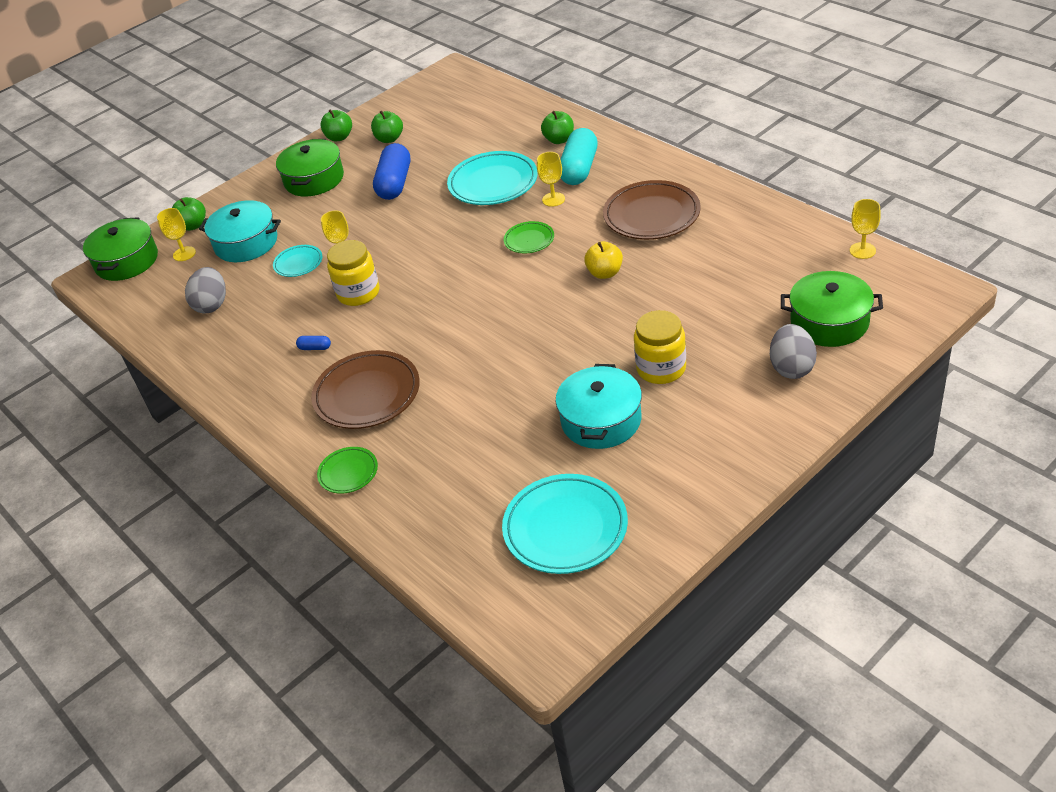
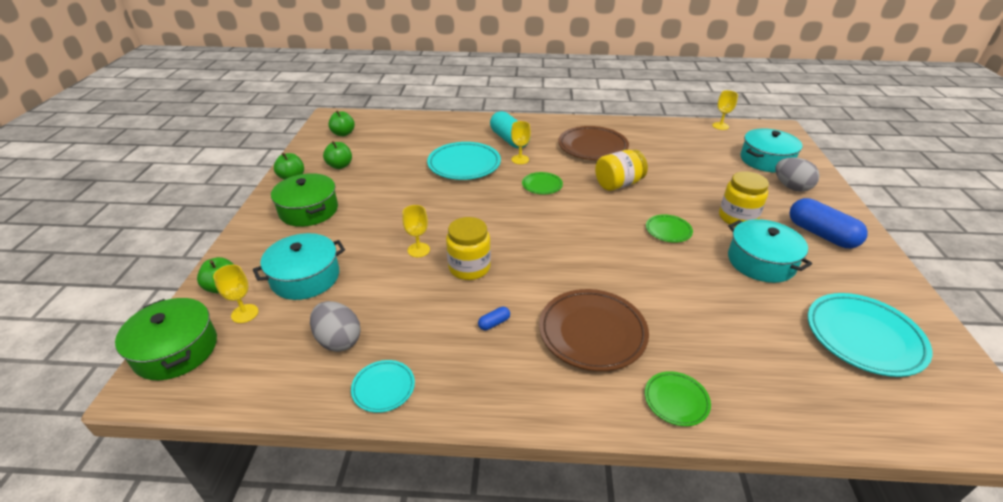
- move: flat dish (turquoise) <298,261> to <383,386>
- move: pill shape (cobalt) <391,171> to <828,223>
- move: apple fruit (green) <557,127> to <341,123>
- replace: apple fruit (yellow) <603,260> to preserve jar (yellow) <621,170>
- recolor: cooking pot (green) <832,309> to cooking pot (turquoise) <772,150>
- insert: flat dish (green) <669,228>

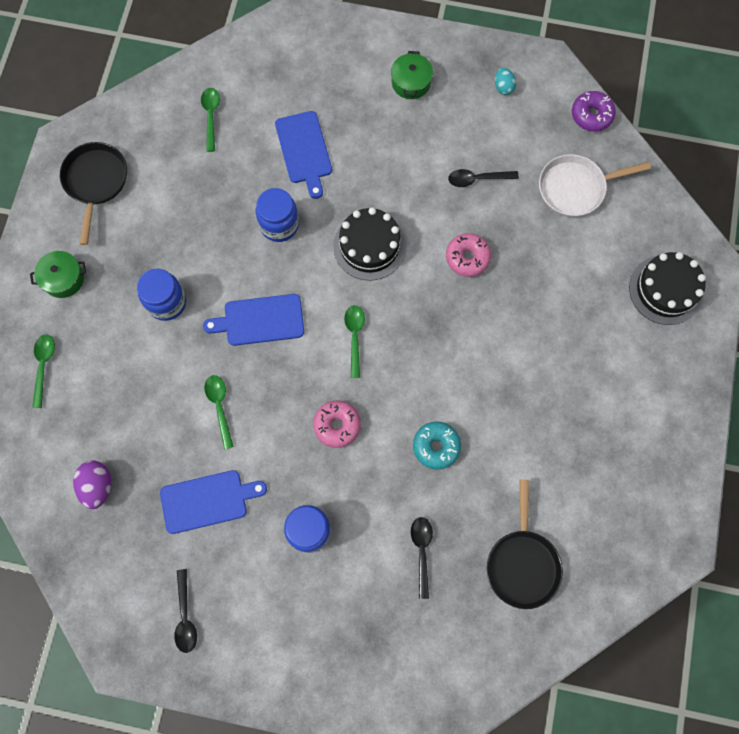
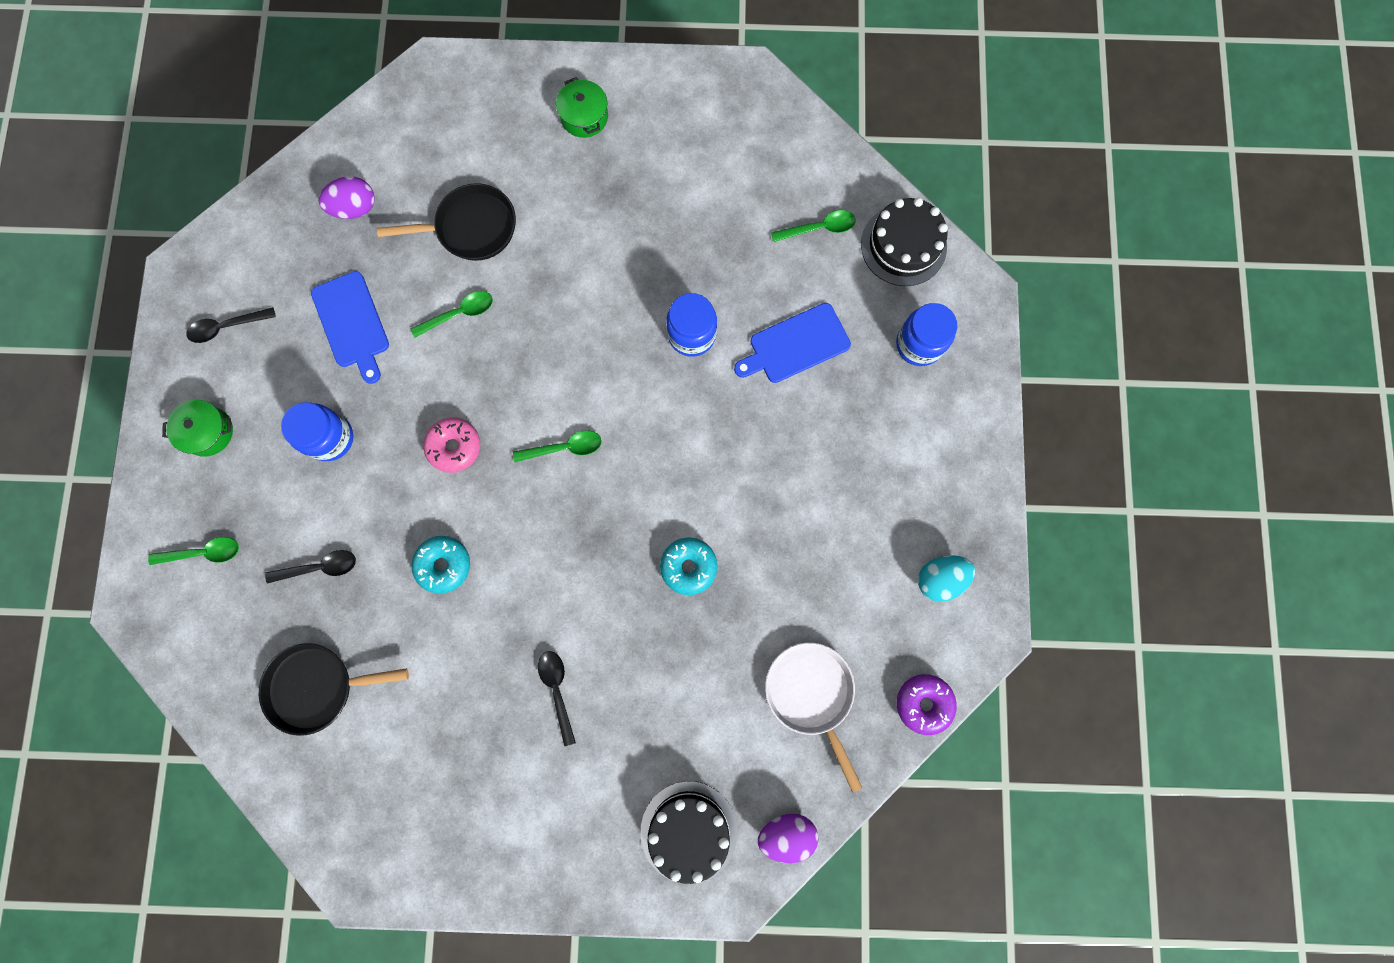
- move: tablespoon (green) <43,371> to <193,551>
- move: skillet (jet-black) <93,193> to <446,222>
- move: preserve jar (cobalt) <161,295> to <926,334>
- delete: bread board (cobalt) <253,320>
- move: layer cake (jet-black) <369,244> to <904,242>
- move: cooking pot (green) <412,75> to <197,428>
- recolor: glazed donut (rose-pink) <468,255> to glazed donut (turquoise) <688,566>
- move: tablespoon (jet-black) <483,178> to <557,698>
- resize: egg (turquoise) <505,81> = <946,578> x1.55
- insert: egg (violet) <788,838>

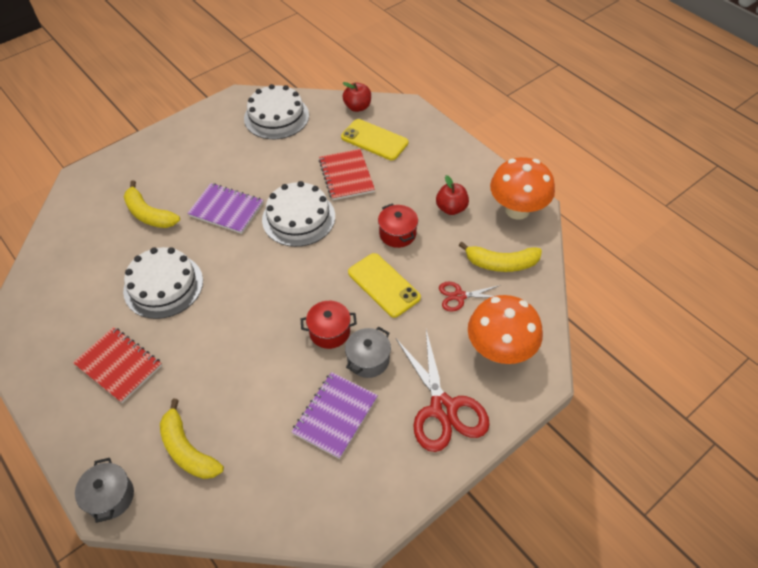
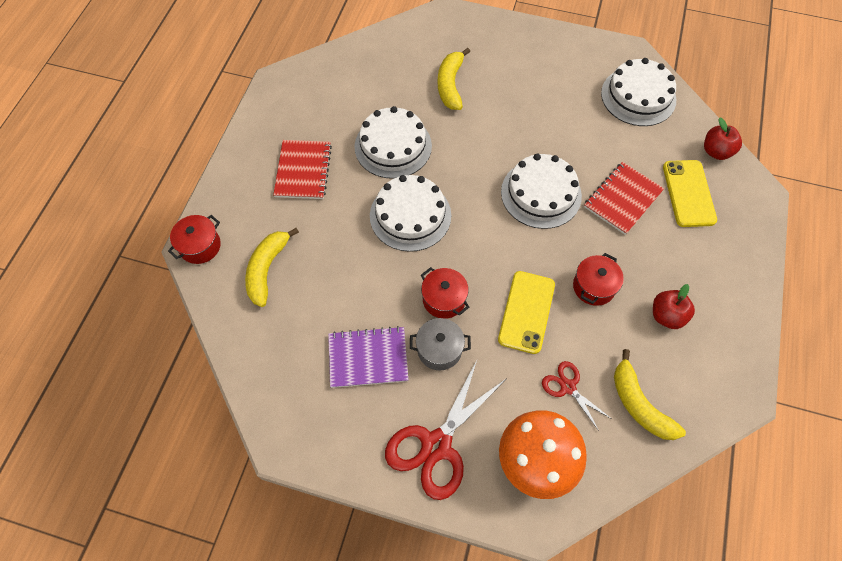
- recolor: cooking pot (ash-grey) <104,490> to cooking pot (crimson) <194,239>
- delete: notepad (violet) <225,208>
- delete: mushroom (orange-coloured) <522,188>
- insert: layer cake (white) <410,213>

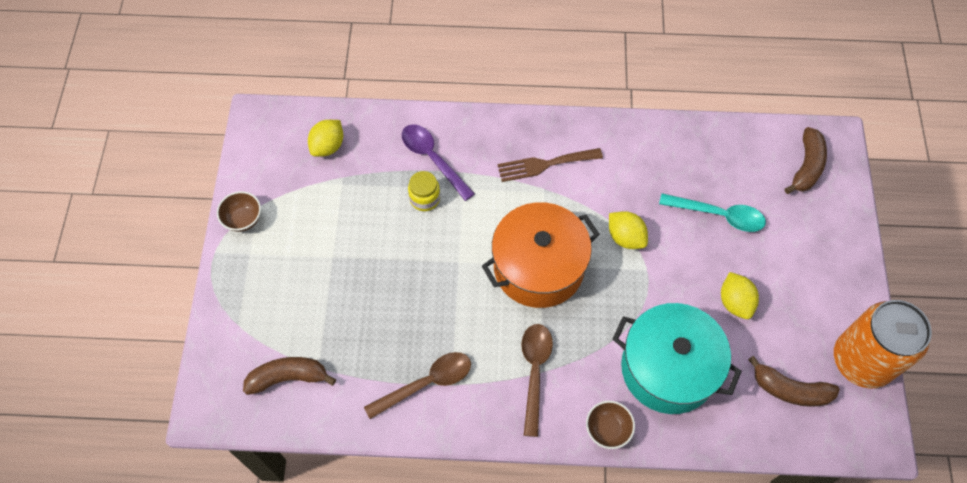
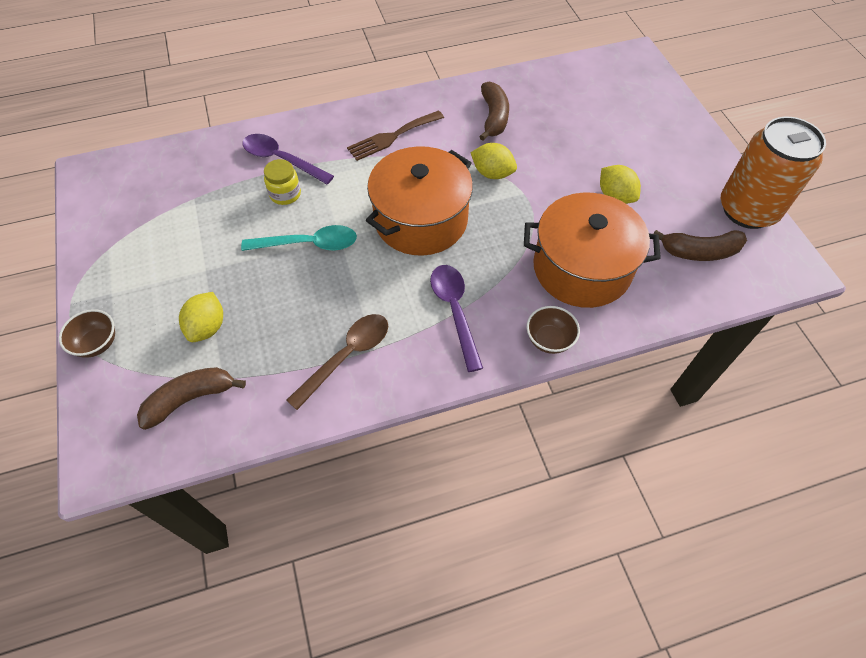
- move: serving bowl (dark brown) <239,211> to <87,333>
- move: lemon (yellow) <325,138> to <201,317>
- recolor: tablespoon (dark brown) <537,380> to tablespoon (violet) <456,318>
- recolor: cooking pot (turquoise) <677,358> to cooking pot (orange-coloured) <592,250>
- move: tablespoon (turquoise) <712,212> to <299,238>
- move: banana fruit (dark brown) <806,160> to <494,111>

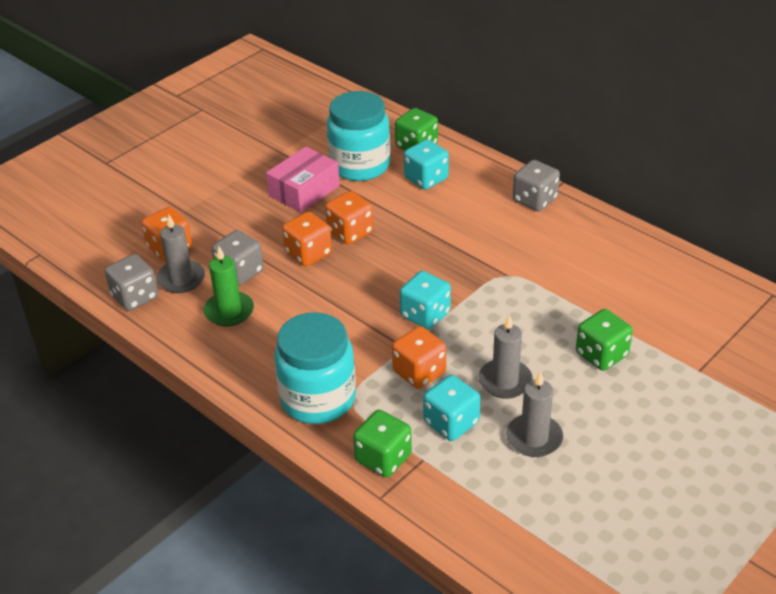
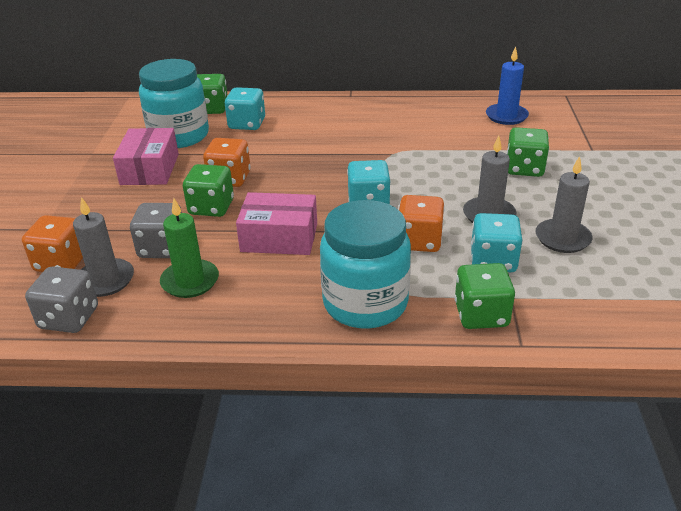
- recolor: dice (orange-coloured) <307,239> to dice (green) <208,190>
- delete: dice (ash-grey) <536,185>
- insert: box (rose-pink) <276,223>
- insert: wax candle (cobalt) <507,86>

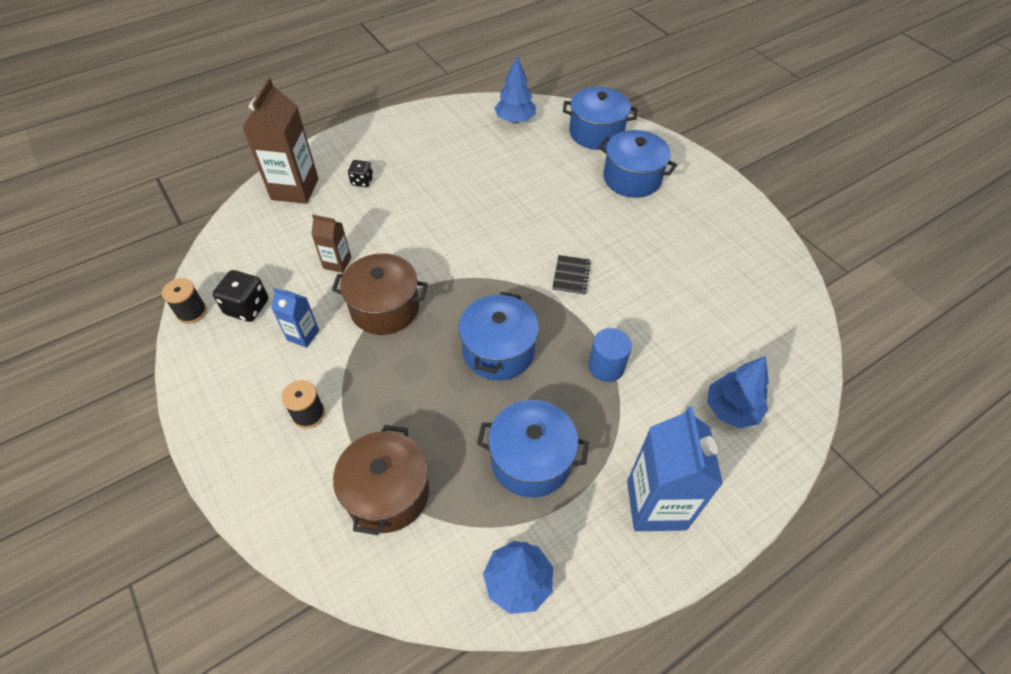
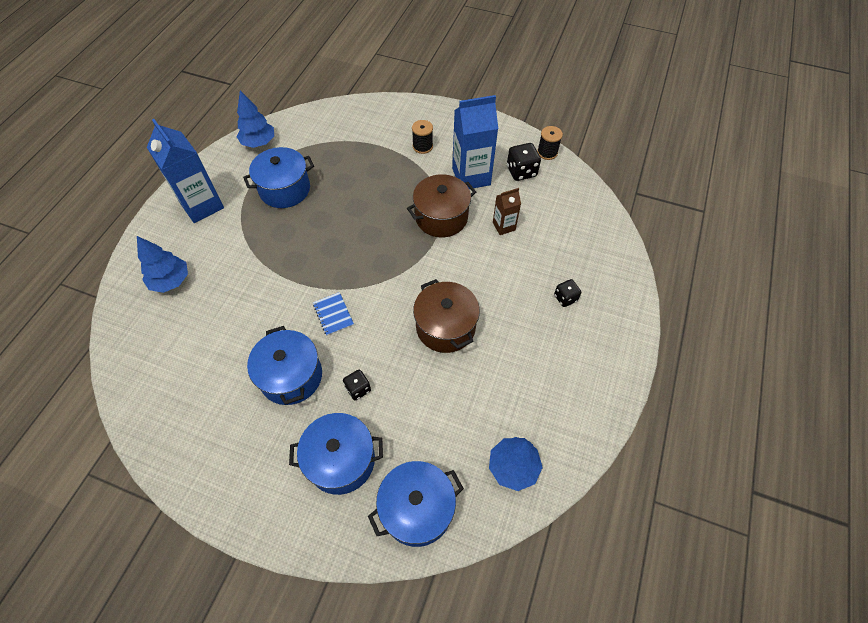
- delete: milk carton (dark brown) <280,141>
- resize: milk carton (cobalt) <295,318> = <475,142> x1.91
- move: cooking pot (dark brown) <381,480> to <446,316>
- move: cooking pot (cobalt) <499,336> to <284,365>
- recolor: notepad (jet-black) <571,275> to notepad (cobalt) <333,314>
- delete: solid cylinder (cobalt) <610,355>
- insert: dice (jet-black) <357,385>

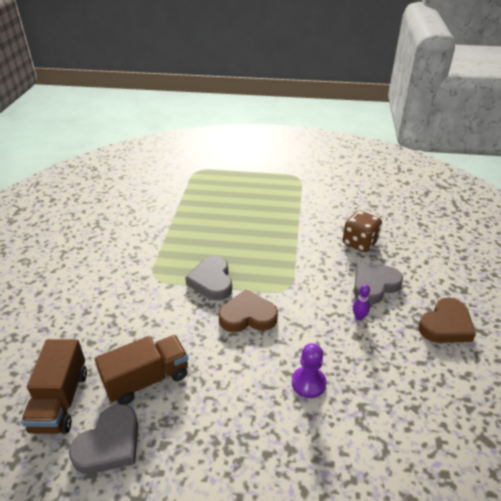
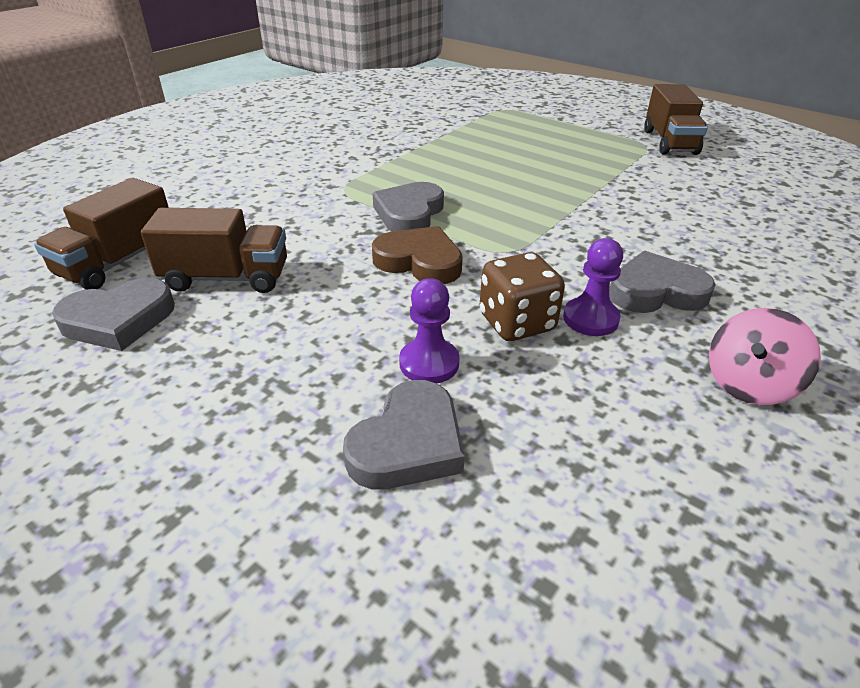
- move: dice (dark brown) <362,231> to <522,296>
- replace: tenpin (violet) <361,302> to pawn (violet) <593,287>
- replace: heart (dark brown) <447,320> to whirligig (rose-pink) <765,356>
- insert: heart (ash-grey) <404,435>
- insert: truck (dark brown) <676,119>

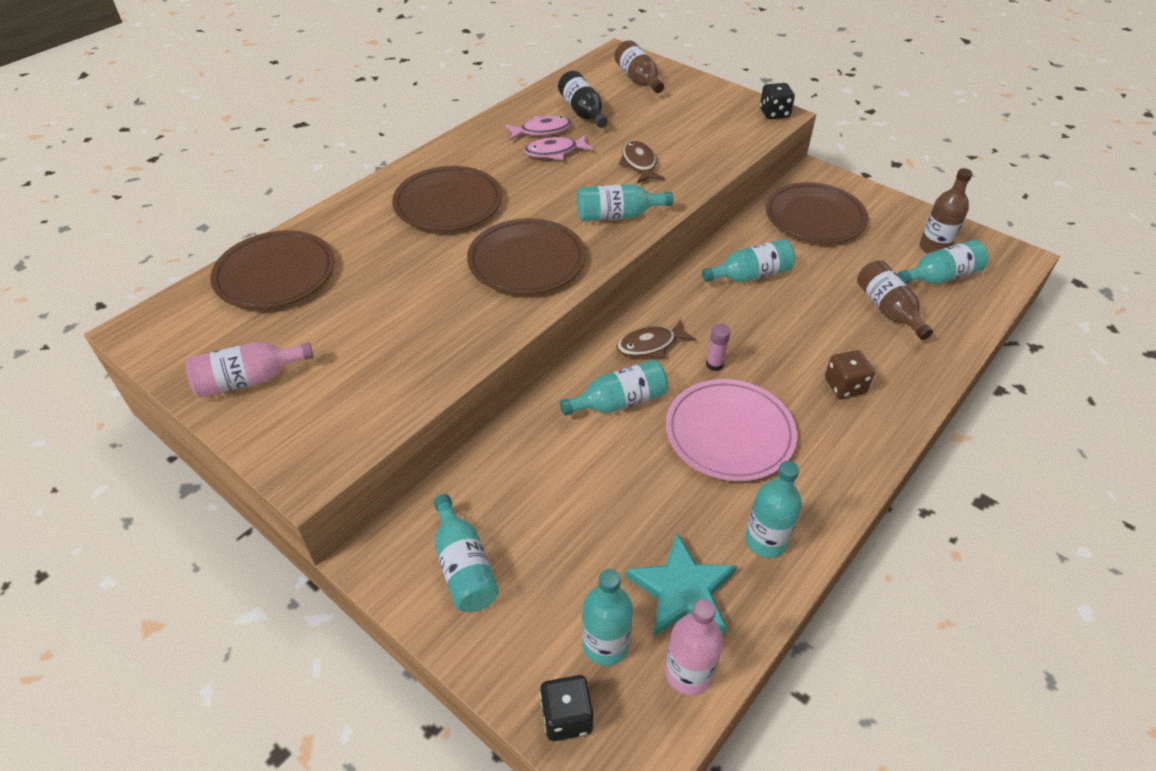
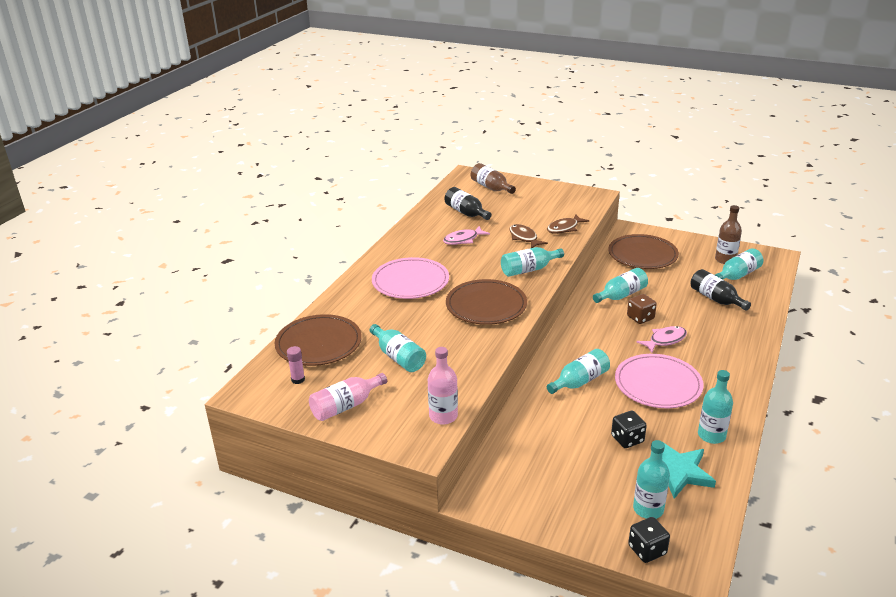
- recolor: flat dish (dark brown) <447,198> to flat dish (rose-pink) <410,278>
- move: bottle (turquoise) <466,553> to <398,348>
- move: toy fish (rose-pink) <538,128> to <662,339>
- move: toy fish (dark brown) <656,338> to <568,224>
- move: bottle (rose-pink) <694,647> to <443,386>
- move: glue (rose-pink) <718,347> to <296,365>
- move: dice (jet-black) <777,101> to <629,429>
- move: dice (dark brown) <850,374> to <642,309>
- recolor: bottle (dark brown) <895,300> to bottle (jet-black) <721,290>

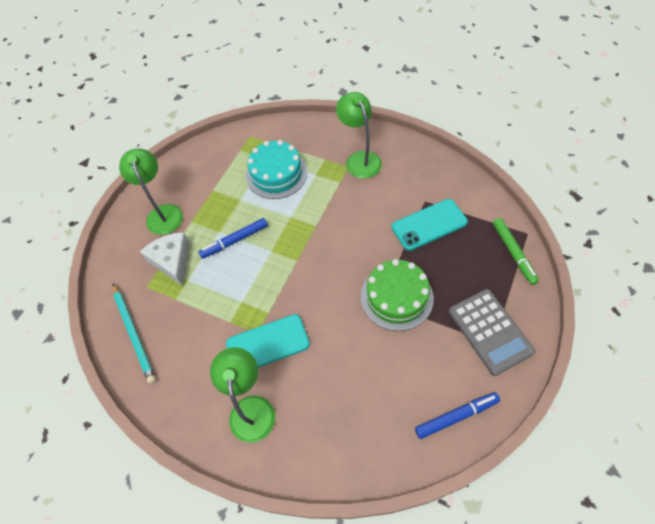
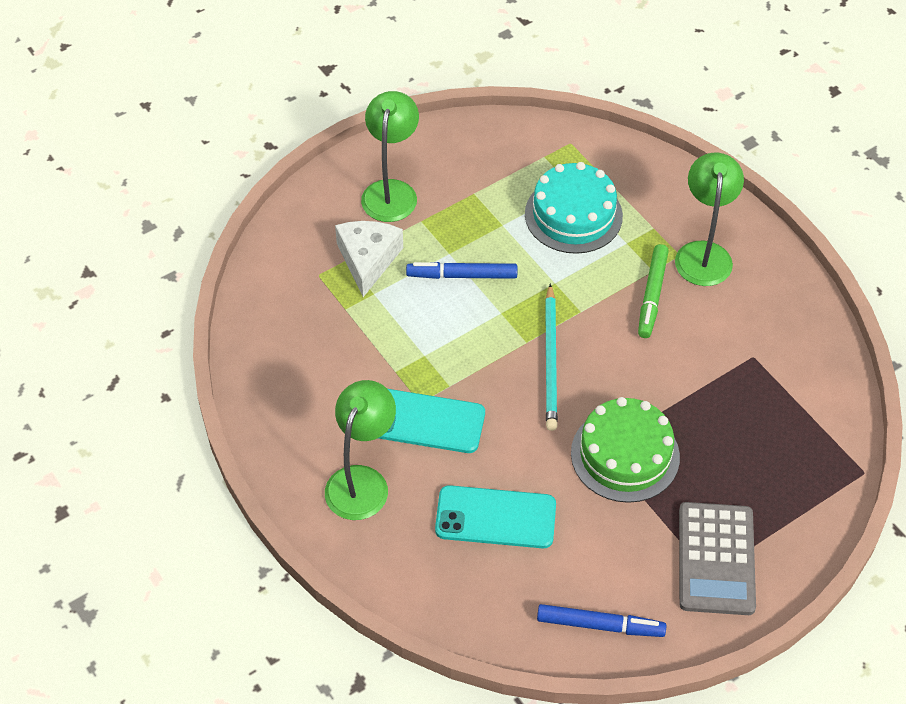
- move: pencil (turquoise) <134,334> to <551,357>
- move: smartphone (turquoise) <430,225> to <495,516>
- move: marker (green) <516,251> to <653,291>

